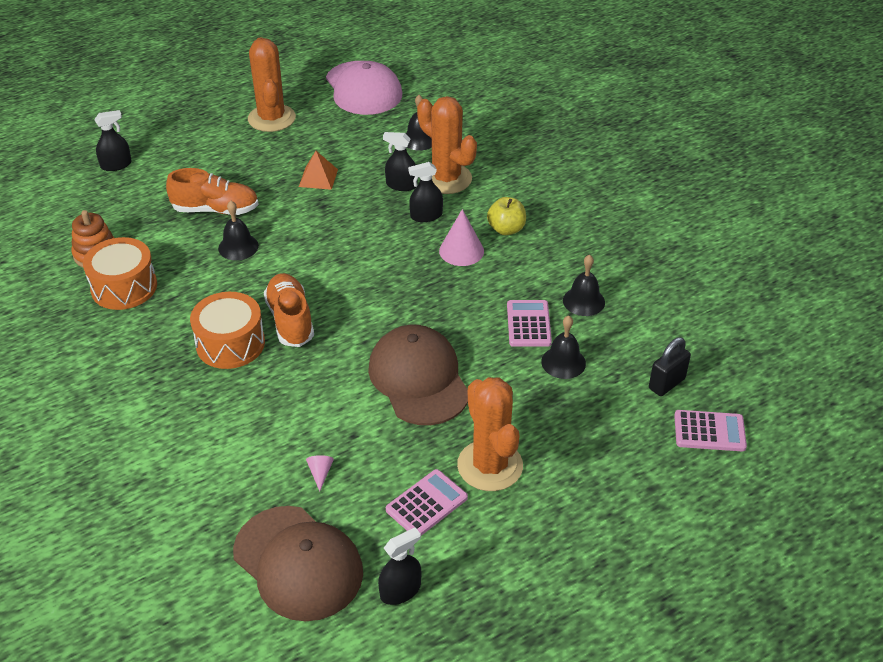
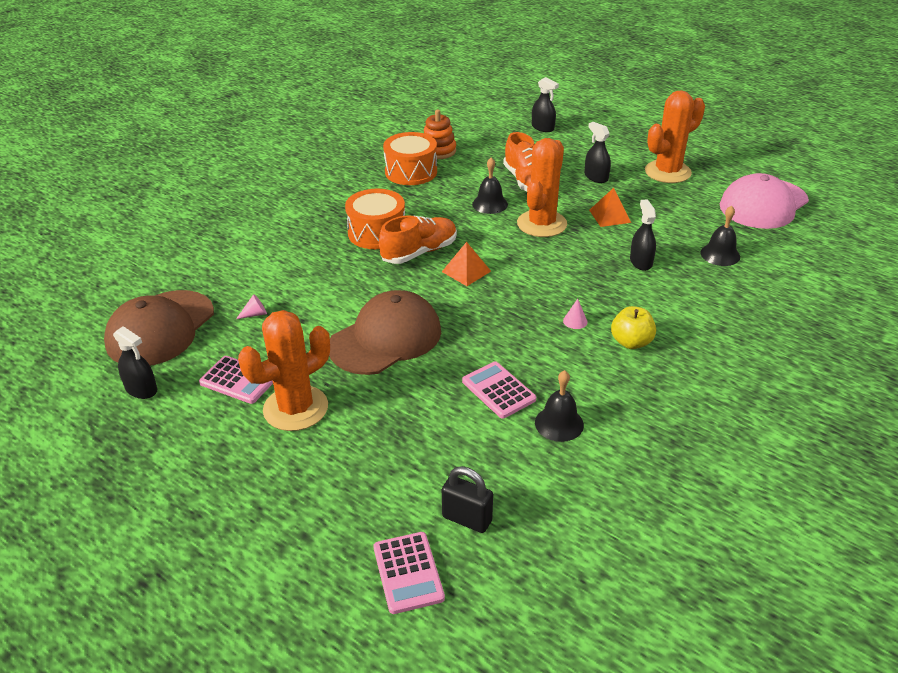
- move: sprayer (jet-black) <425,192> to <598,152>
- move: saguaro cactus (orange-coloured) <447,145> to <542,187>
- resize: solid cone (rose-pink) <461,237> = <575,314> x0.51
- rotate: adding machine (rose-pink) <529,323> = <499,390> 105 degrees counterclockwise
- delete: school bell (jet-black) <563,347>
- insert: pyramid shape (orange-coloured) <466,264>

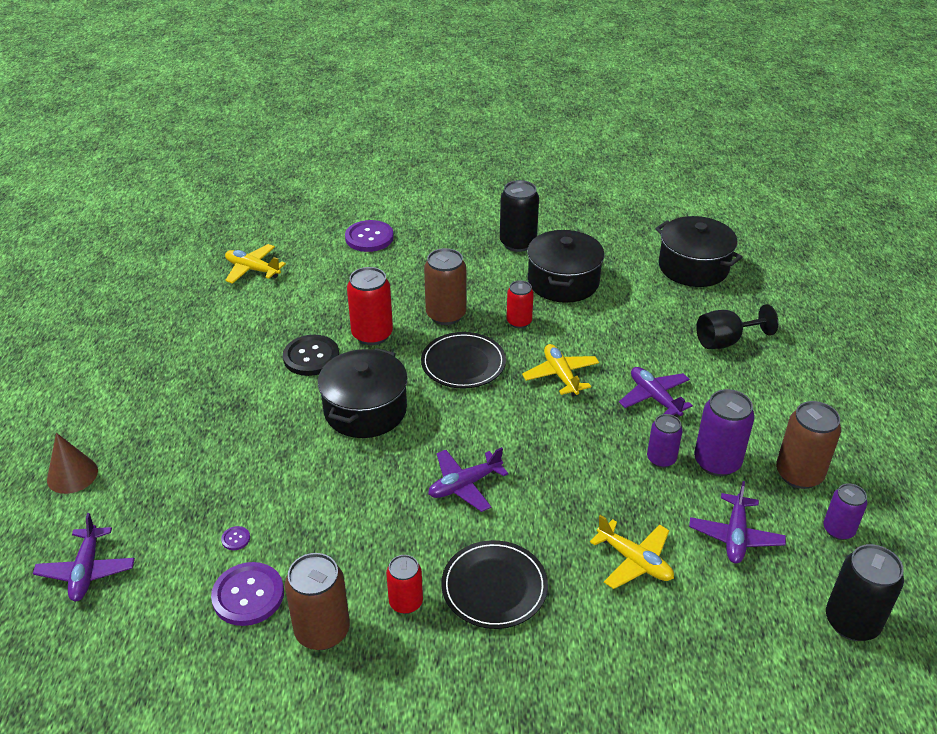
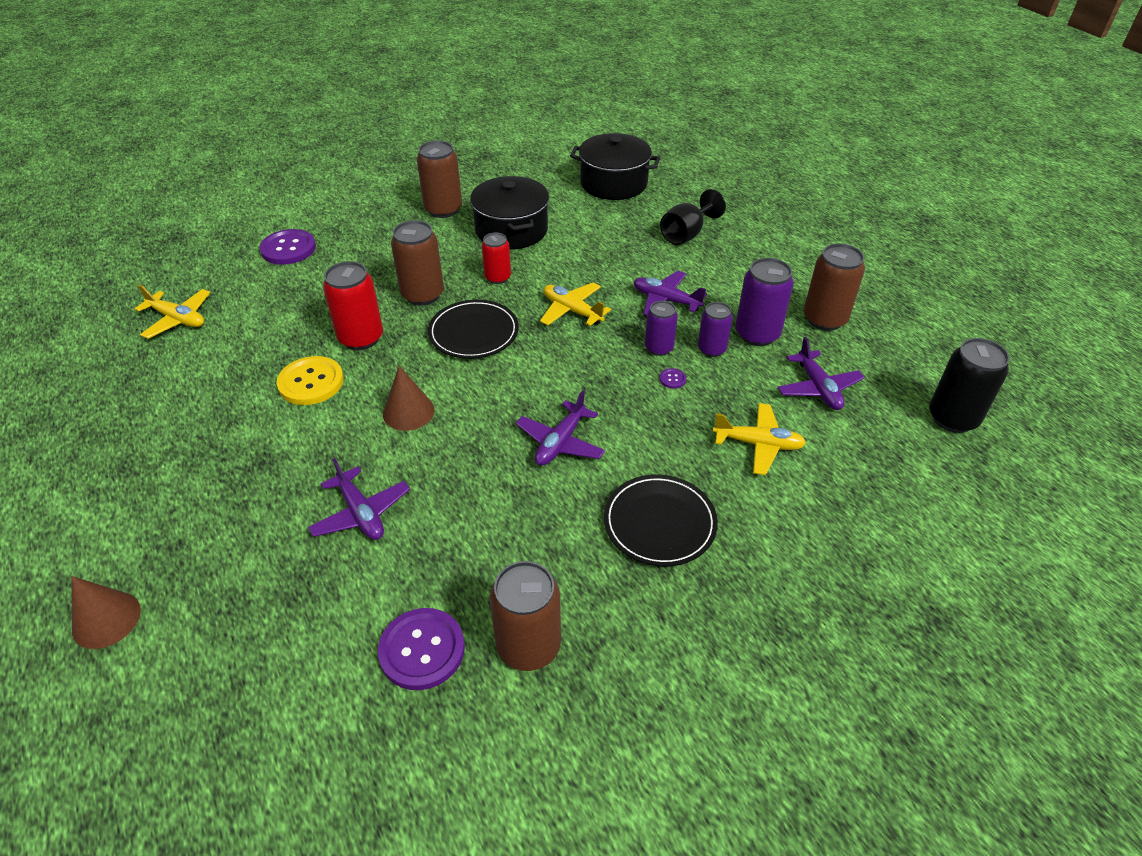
- move: plane (violet) <84,557> to <359,499>
- move: button (violet) <235,538> to <673,378>
- rotate: plane (yellow) <255,264> = <172,312> 150 degrees counterclockwise
- recolor: button (jet-black) <311,355> to button (yellow) <310,380>
- replace: cooking pot (jet-black) <363,393> to solid cone (dark brown) <409,398>
- delete: can (crimson) <404,584>
- recolor: can (jet-black) <519,216> to can (dark brown) <439,179>
- move: can (violet) <845,511> to <661,328>

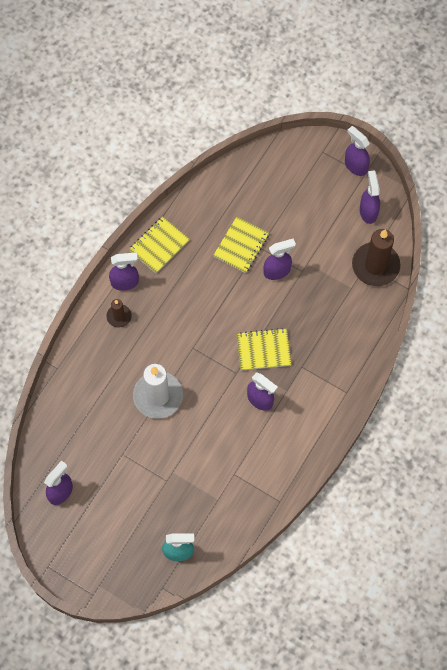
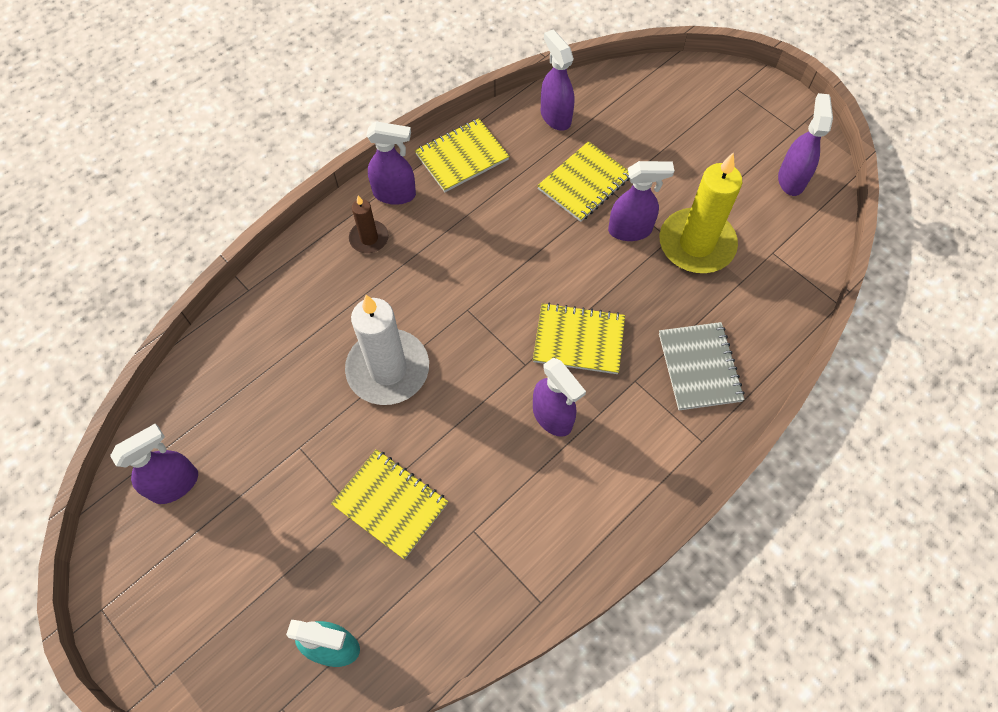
- move: sprayer (violet) <357,151> to <557,80>
- delete: wax candle (dark brown) <376,257>
- insert: notepad (yellow) <389,504>
- insert: notepad (ash-grey) <702,366>
- insert: wax candle (yellow) <701,212>

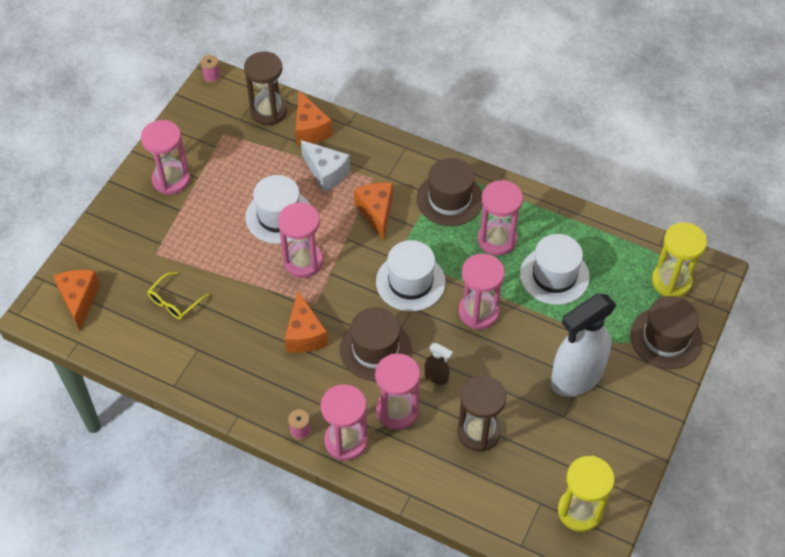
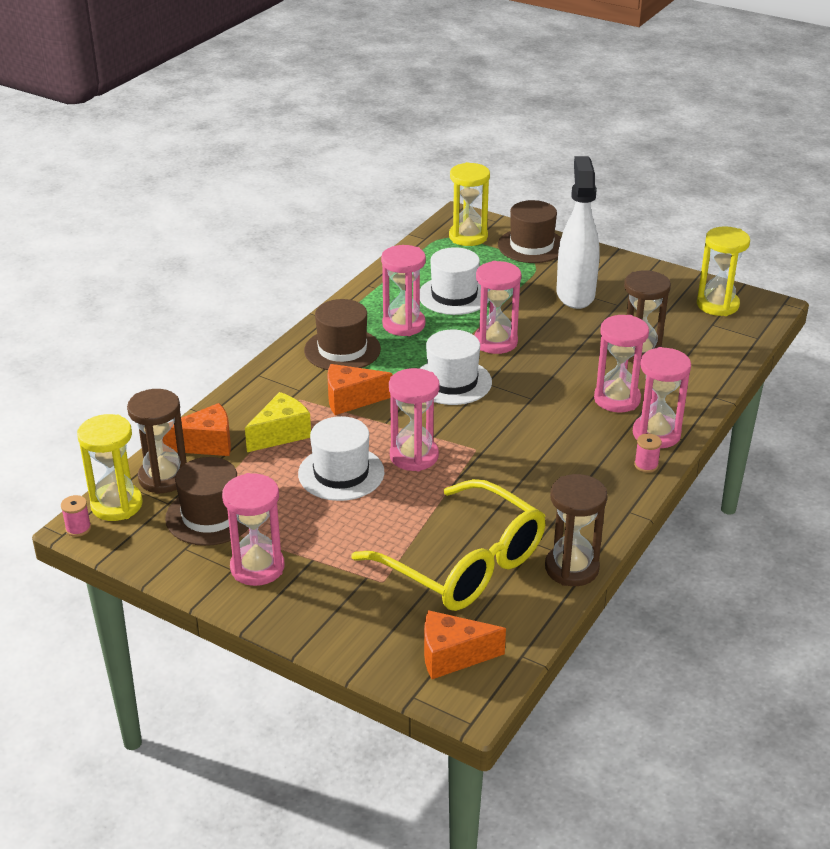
- resize: spectacles (yellow) <178,295> = <448,545> x2.44
- delete: cheese wedge (orange-coloured) <306,322>
- recolor: cheese wedge (white) <325,166> to cheese wedge (yellow) <278,422>
- move: hat (dark brown) <376,344> to <207,501>
- delete: sprayer (dark brown) <438,364>
- rotate: sprayer (white) <583,345> = <578,232> 150 degrees counterclockwise
- insert: hourglass (yellow) <110,467>
- insert: hourglass (dark brown) <576,530>

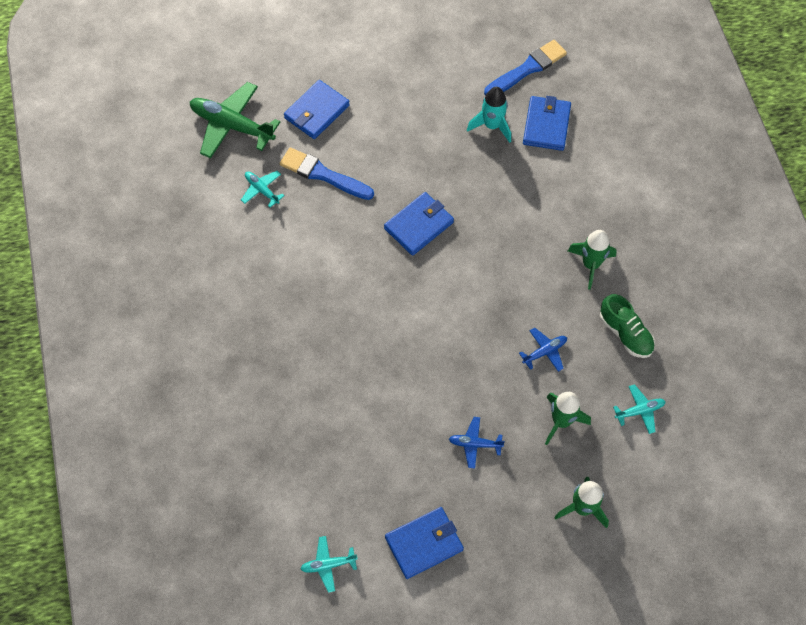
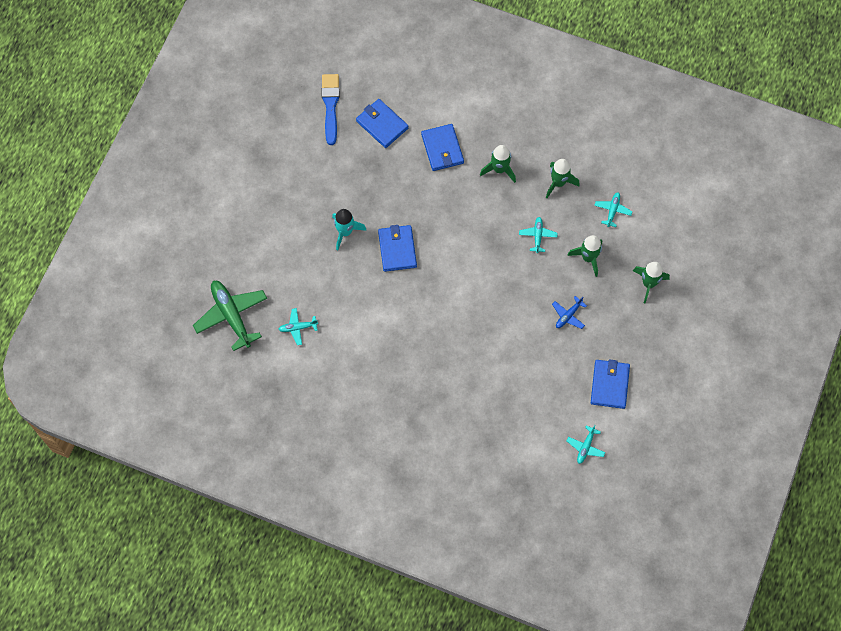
- rotate: plane (green) <235,120> = <230,316> 90 degrees clockwise
- delete: brush (cobalt) <327,174>
- move: card wallet (cobalt) <317,109> to <442,147>
- move: spaceship (turquoise) <489,115> to <349,229>
- recolor: plane (cobalt) <543,350> to plane (turquoise) <538,235>
- replace: sneaker (green) <627,326> to spaceship (green) <563,178>

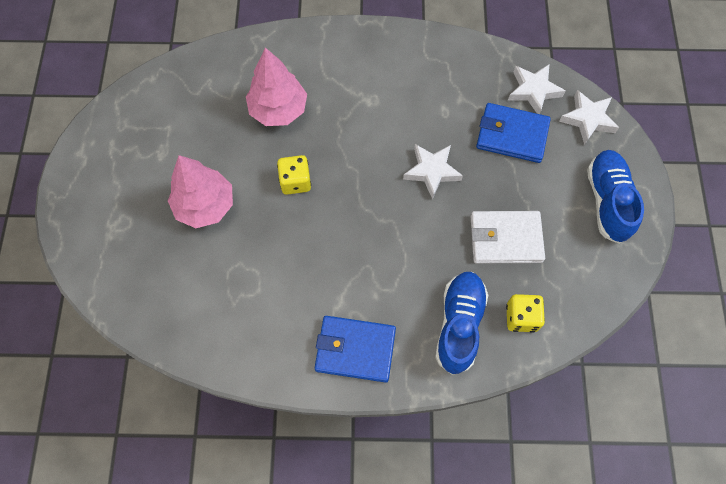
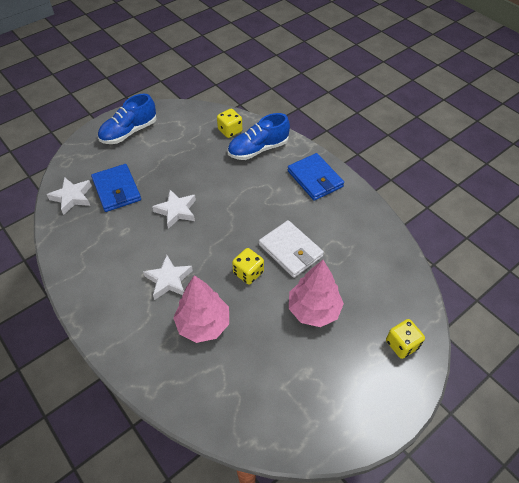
- move: card wallet (white) <507,237> to <291,249>
- move: star (white) <589,117> to <168,277>
- insert: dice (yellow) <405,339>

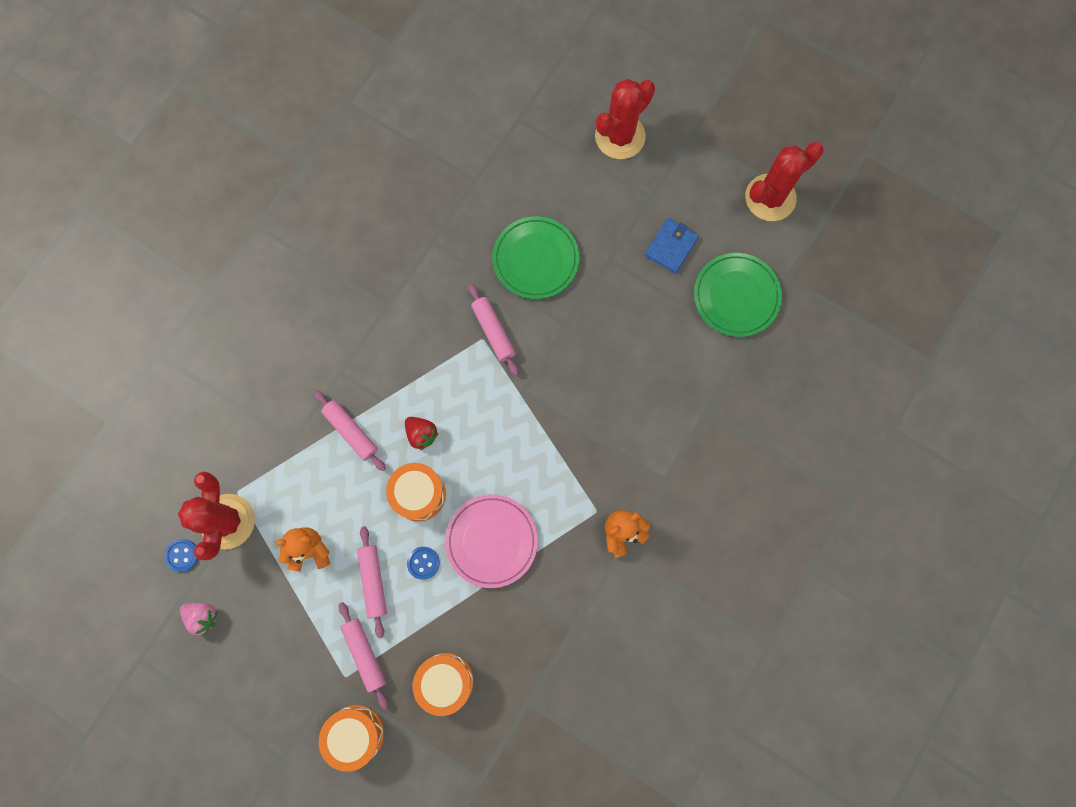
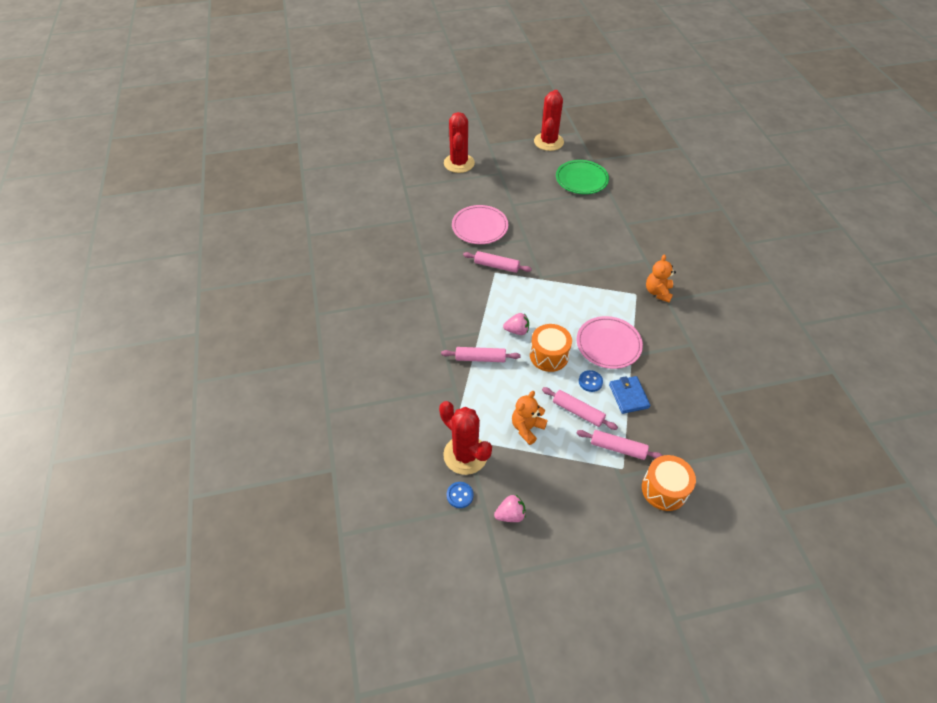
- recolor: toy strawberry (crimson) <421,433> to toy strawberry (rose-pink) <516,324>
- delete: snare drum (orange-coloured) <443,684>
- recolor: flat dish (green) <536,257> to flat dish (rose-pink) <480,224>
- move: card wallet (cobalt) <672,245> to <629,395>

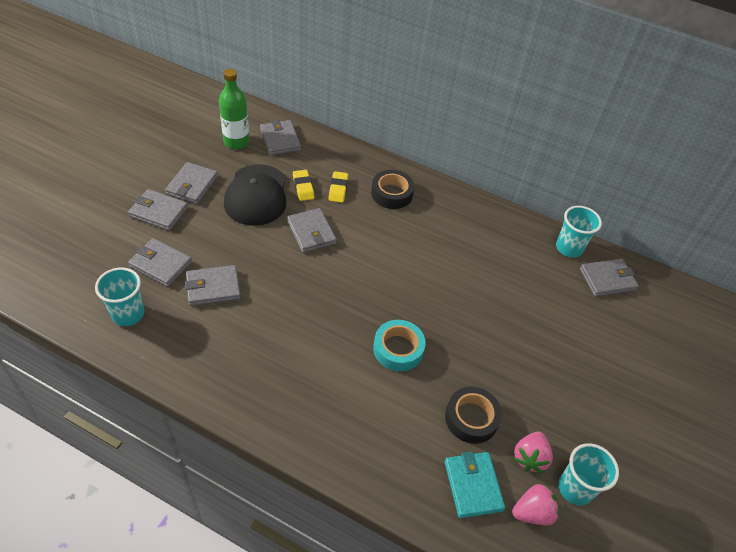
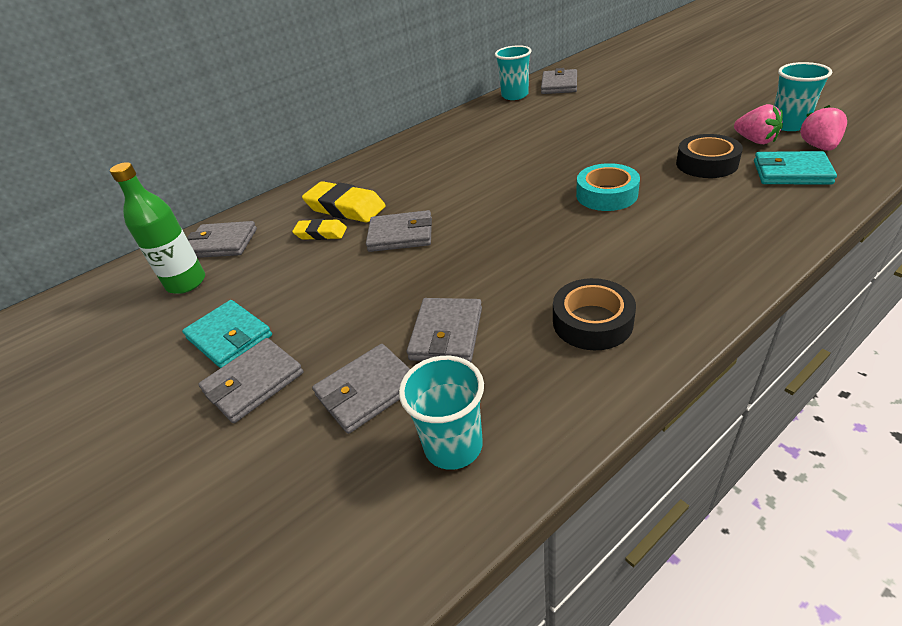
- recolor: card wallet (ash-grey) <191,183> to card wallet (turquoise) <227,334>
- delete: peaked cap (jet-black) <255,195>
- resize: pencil eraser (yellow) <338,187> = <344,202> x1.69
- move: roll of tape (jet-black) <392,189> to <594,314>

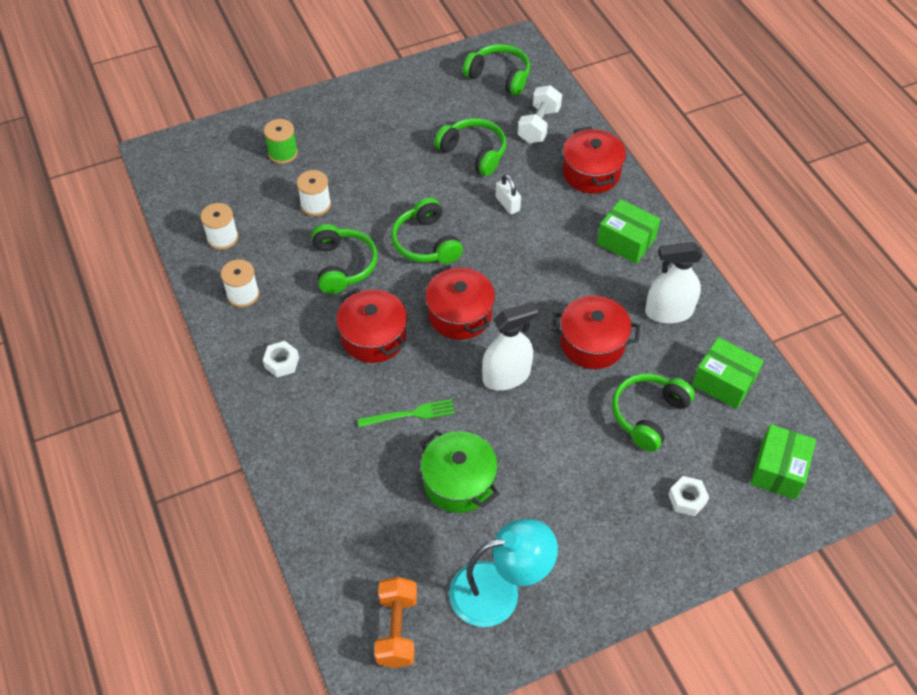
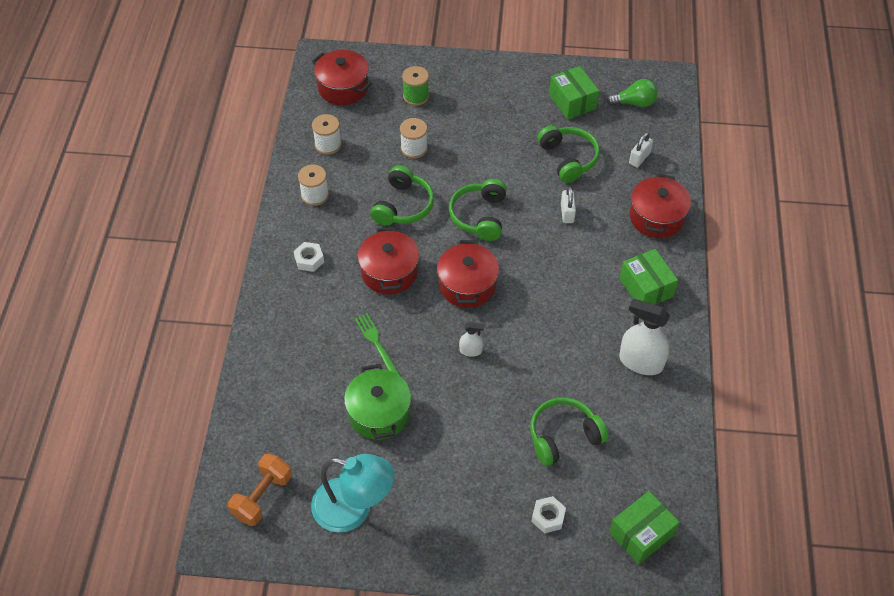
- rotate: table fork (green) <406,413> = <377,344> 135 degrees counterclockwise
- replace: over-ear headphones (green) <496,70> to lightbulb (green) <632,93>
- resize: sprayer (white) <510,346> = <471,339> x0.50
- replace: hand weight (white) <540,114> to padlock (white) <641,150>
- move: cooking pot (crimson) <595,332> to <341,77>
- move: box (green) <728,373> to <574,93>

